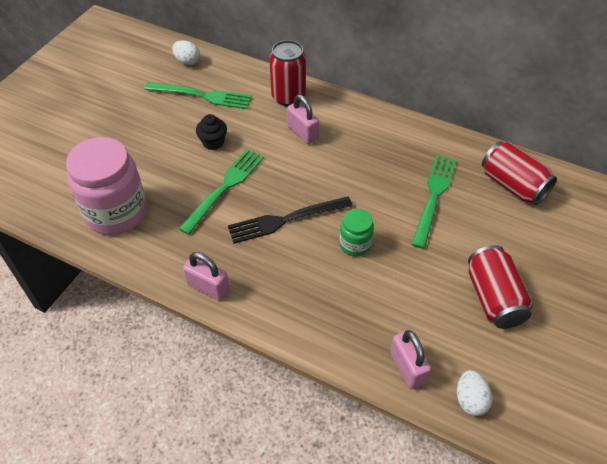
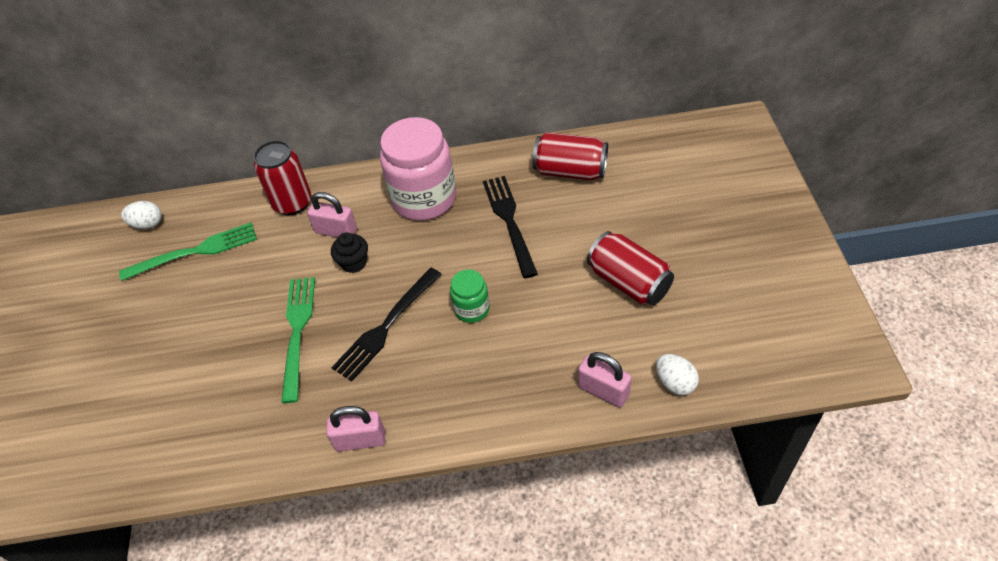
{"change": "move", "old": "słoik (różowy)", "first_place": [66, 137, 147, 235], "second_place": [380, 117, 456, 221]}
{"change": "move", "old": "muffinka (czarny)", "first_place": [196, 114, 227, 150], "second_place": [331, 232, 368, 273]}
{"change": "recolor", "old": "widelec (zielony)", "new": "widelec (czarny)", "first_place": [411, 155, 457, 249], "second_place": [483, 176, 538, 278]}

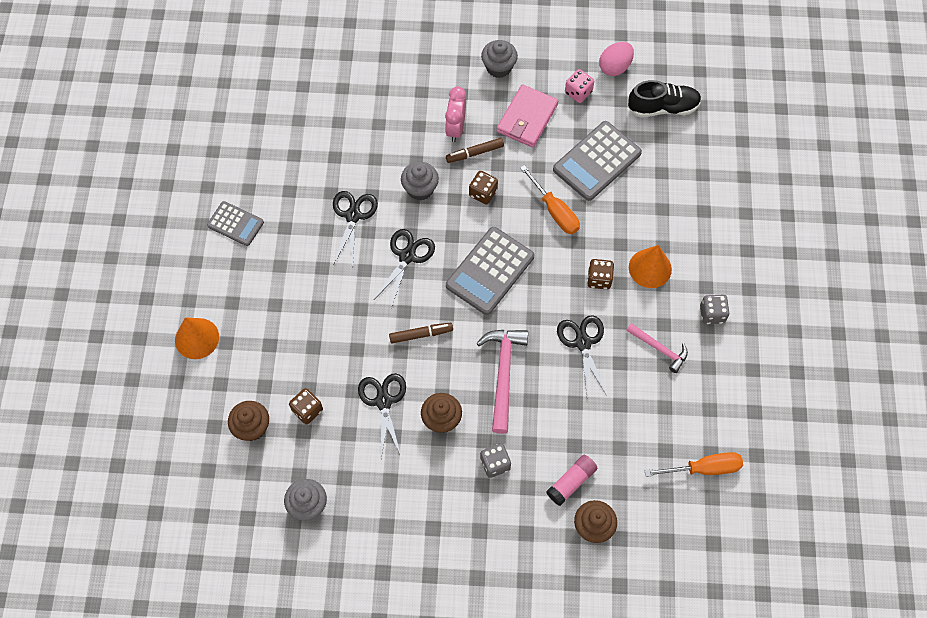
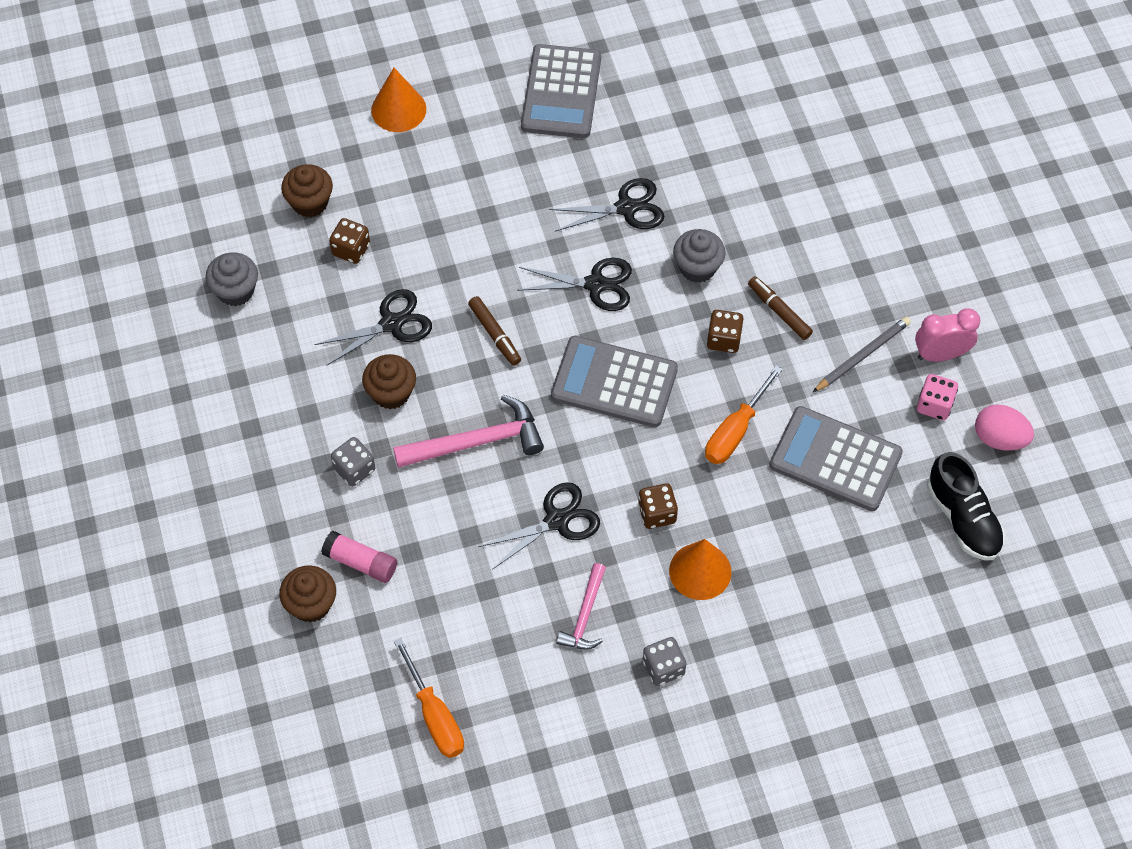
{"change": "delete", "old": "muffinka (szary)", "first_place": [481, 40, 518, 78]}
{"change": "move", "old": "budzik (różowy)", "first_place": [445, 86, 466, 142], "second_place": [915, 308, 980, 362]}
{"change": "replace", "old": "portfel (różowy)", "new": "ołówek (szary)", "first_place": [497, 84, 558, 147], "second_place": [813, 317, 911, 392]}
{"change": "resize", "old": "kalkulator (szary)", "first_place": [207, 201, 264, 246], "second_place": [521, 44, 601, 138], "factor": 1.66}

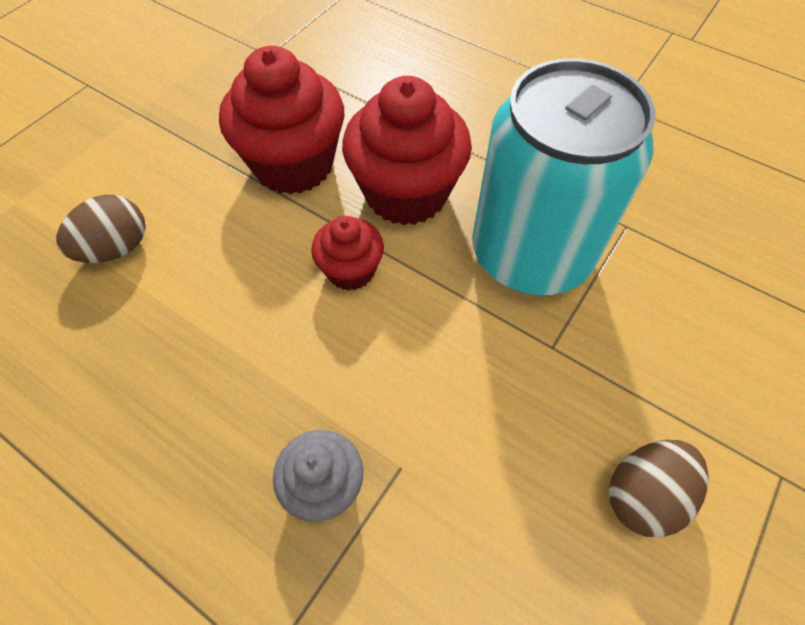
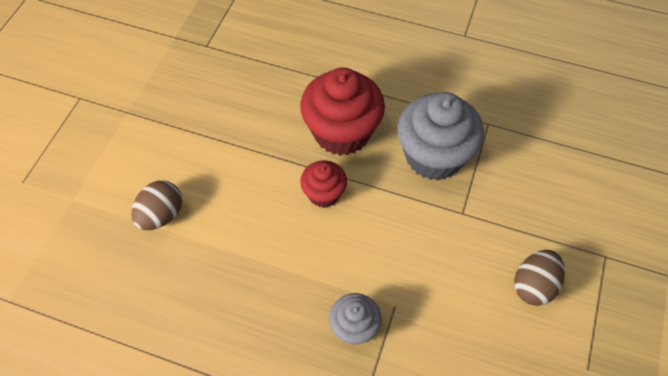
{"change": "delete", "old": "muffinka (czerwony)", "first_place": [219, 46, 344, 194]}
{"change": "replace", "old": "puszka (turkusowy)", "new": "muffinka (szary)", "first_place": [472, 58, 656, 295], "second_place": [397, 92, 484, 180]}

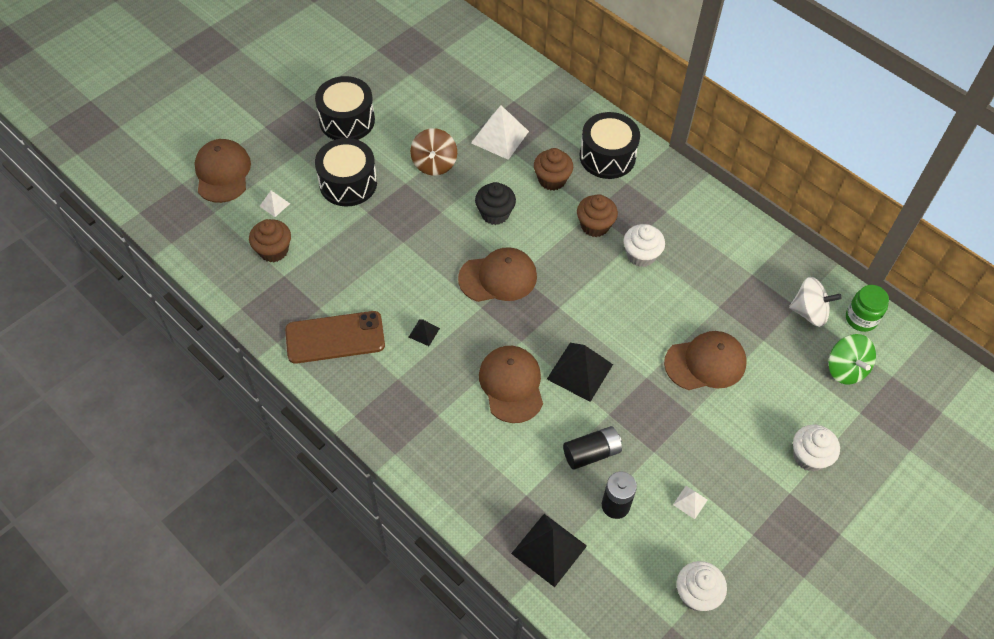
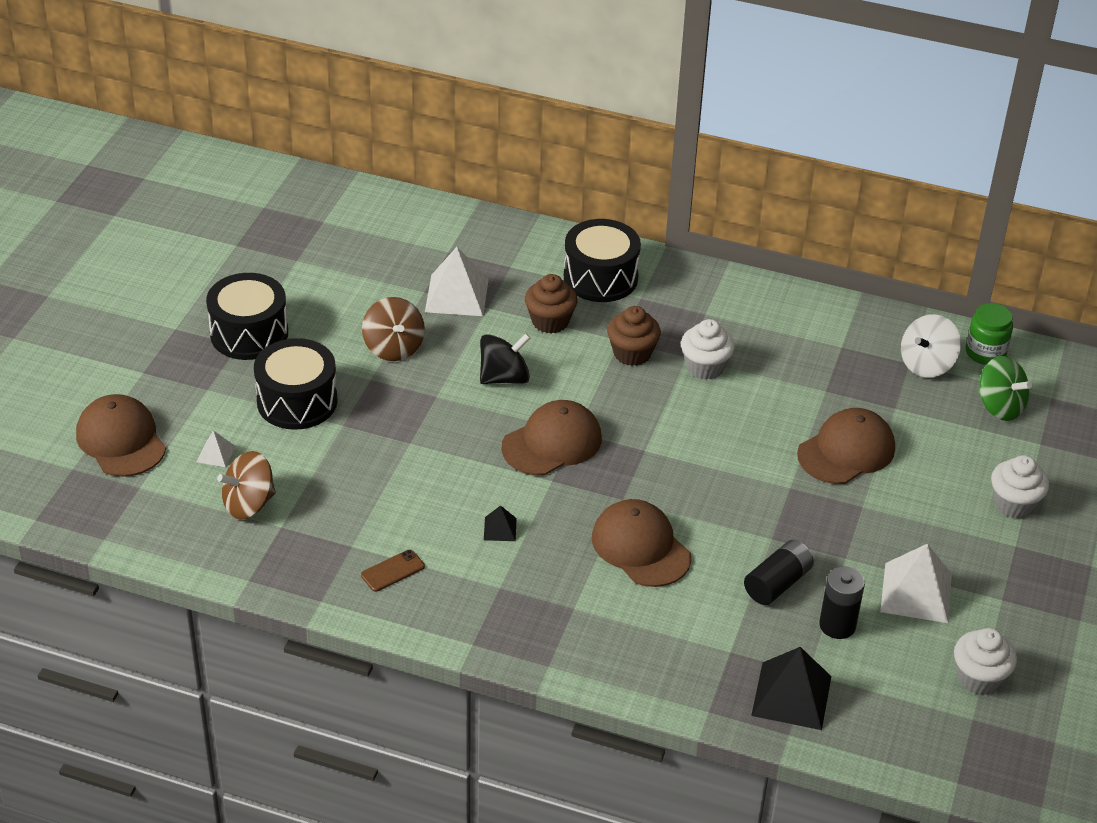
{"change": "delete", "old": "piramida (czarny)", "first_place": [547, 343, 613, 402]}
{"change": "replace", "old": "muffinka (brązowy)", "new": "bączek (brązowy)", "first_place": [249, 219, 291, 262], "second_place": [217, 451, 276, 519]}
{"change": "replace", "old": "muffinka (czarny)", "new": "bączek (czarny)", "first_place": [475, 182, 516, 225], "second_place": [480, 333, 531, 384]}
{"change": "rotate", "old": "bączek (biały)", "first_place": [789, 277, 841, 327], "second_place": [901, 314, 961, 378], "degrees": 150}
{"change": "resize", "old": "telefon (brązowy)", "first_place": [285, 311, 385, 364], "second_place": [361, 549, 425, 592], "factor": 0.46}
{"change": "resize", "old": "piramida (biały)", "first_place": [673, 486, 707, 519], "second_place": [880, 544, 952, 623], "factor": 2.06}

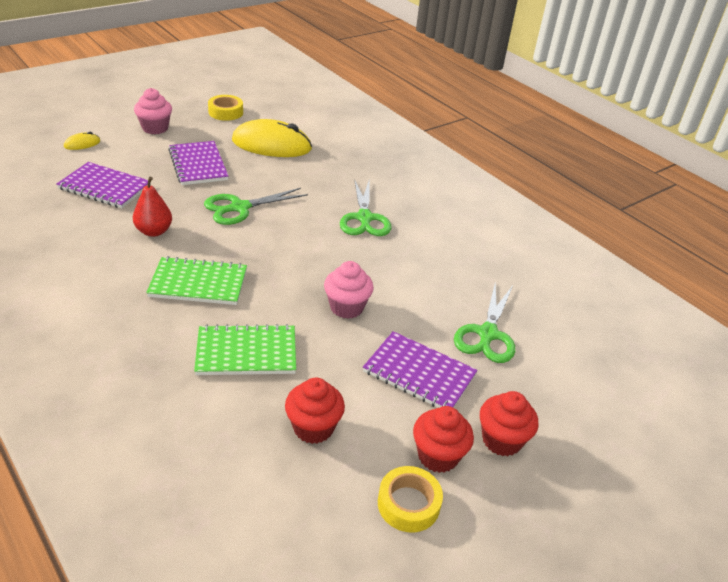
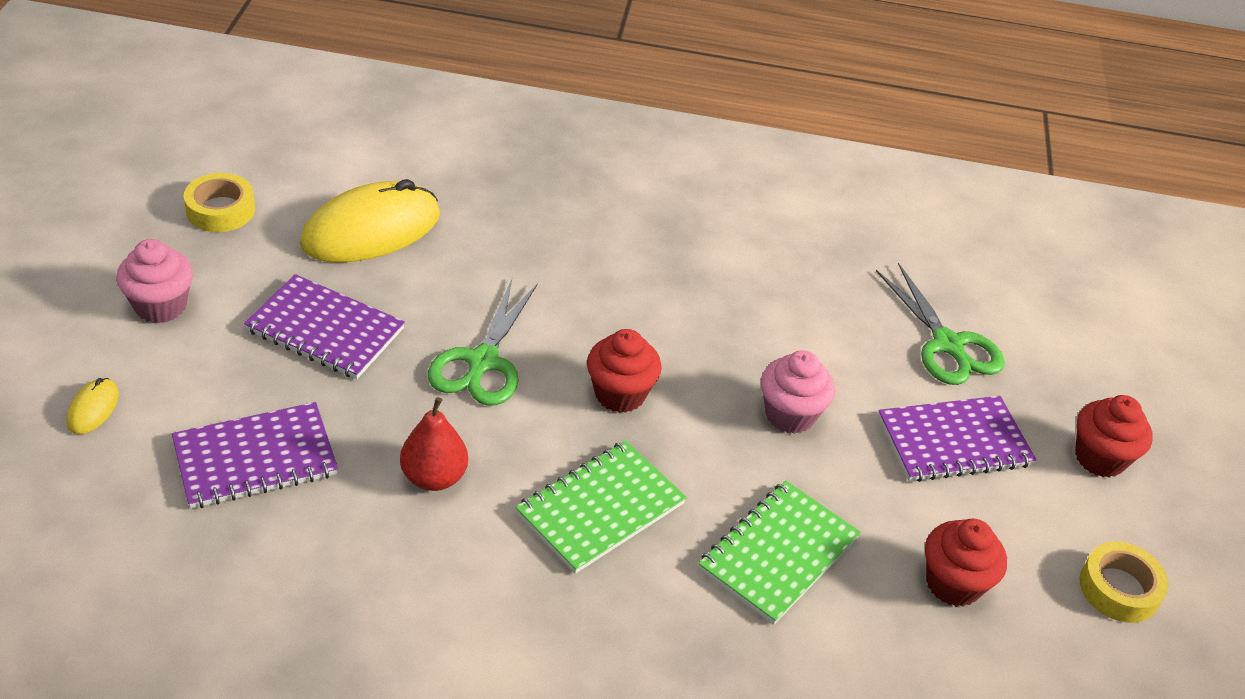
{"change": "delete", "old": "nożyczki (zielony)", "first_place": [340, 178, 391, 236]}
{"change": "move", "old": "muffinka (czerwony)", "first_place": [413, 406, 474, 473], "second_place": [587, 329, 662, 413]}

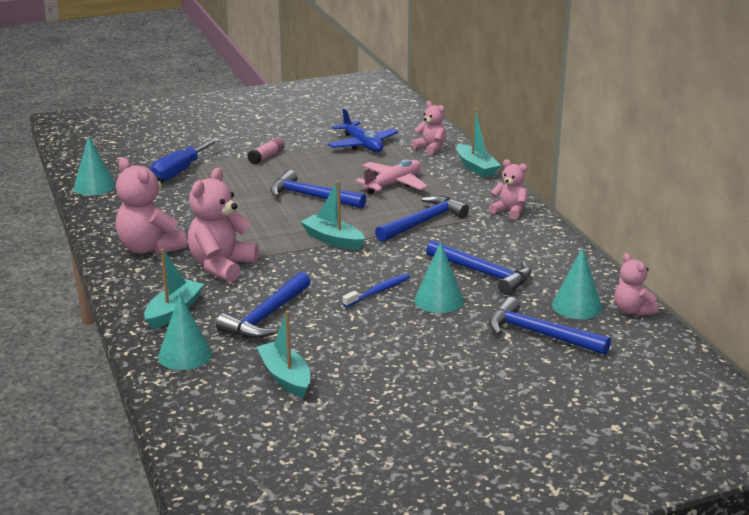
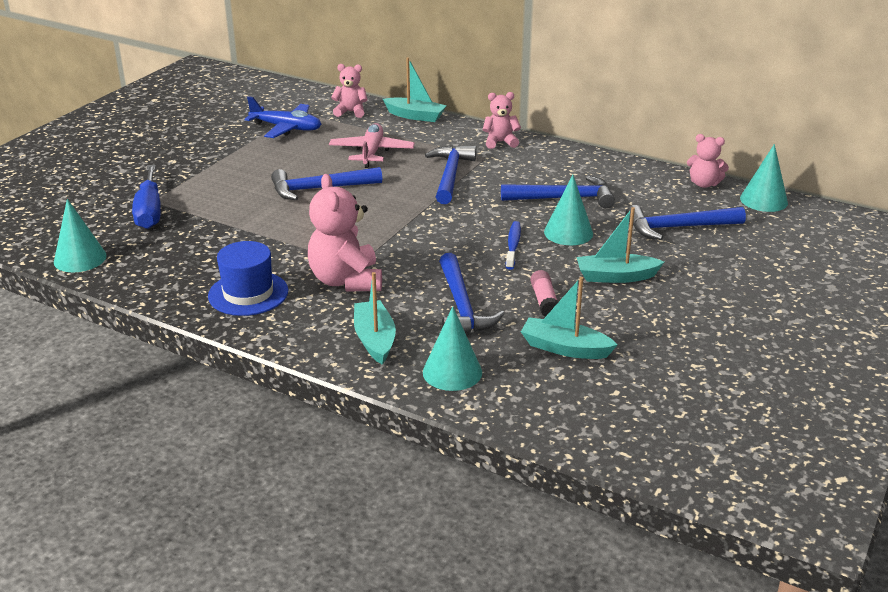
{"change": "move", "old": "klej w sztyfcie (różowy)", "first_place": [247, 137, 284, 164], "second_place": [530, 270, 558, 317]}
{"change": "move", "old": "łódka (turkusowy)", "first_place": [301, 180, 365, 250], "second_place": [577, 207, 664, 283]}
{"change": "move", "old": "stożek (turkusowy)", "first_place": [552, 247, 602, 319], "second_place": [740, 144, 788, 212]}
{"change": "replace", "old": "miś (różowy)", "new": "kapelusz (niebieski)", "first_place": [116, 157, 187, 255], "second_place": [208, 241, 288, 316]}

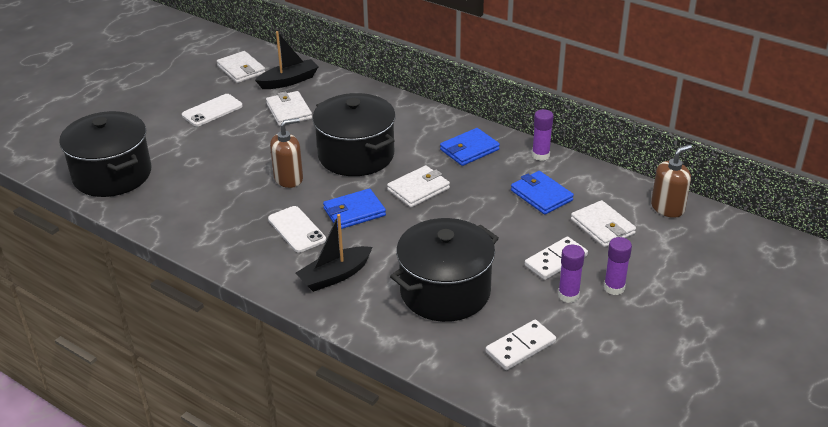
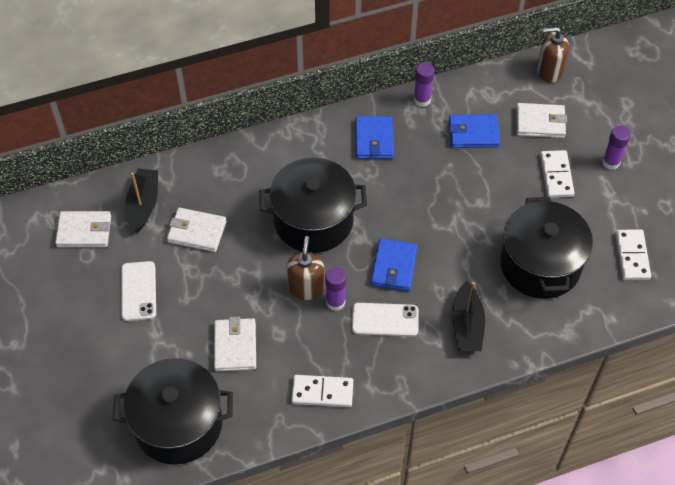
{"change": "insert", "new": "kostka domina (biały)", "second_place": [291, 375, 353, 407]}
{"change": "move", "old": "portfel (biały)", "first_place": [387, 165, 450, 207], "second_place": [214, 317, 256, 371]}
{"change": "move", "old": "klej w sztyfcie (fioletowy)", "first_place": [558, 245, 585, 303], "second_place": [325, 267, 346, 311]}
{"change": "rotate", "old": "dozownik mydła (brązowy)", "first_place": [651, 144, 692, 218], "second_place": [537, 27, 569, 83], "degrees": -90}

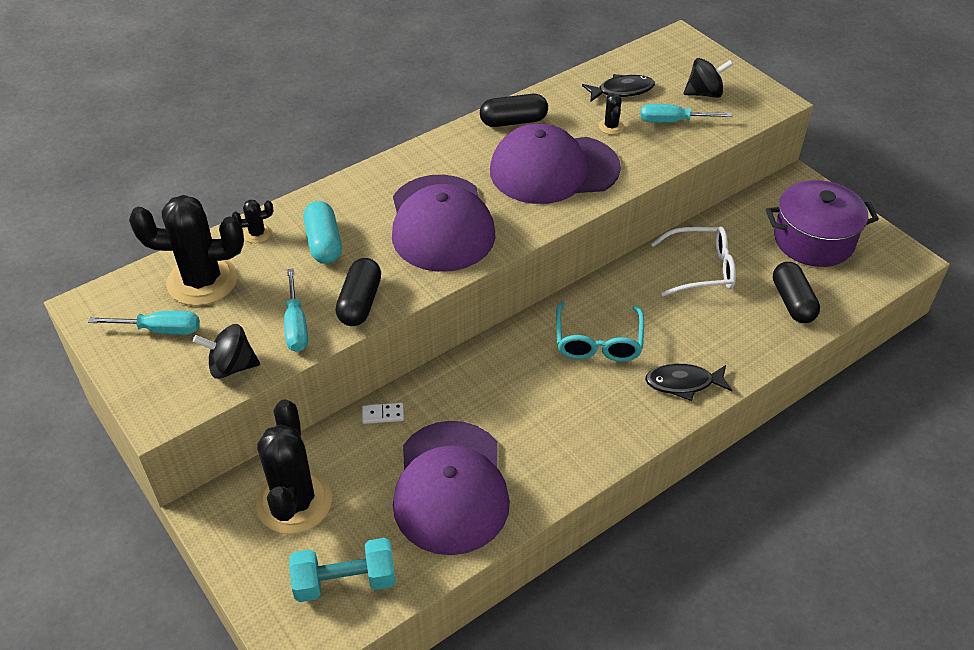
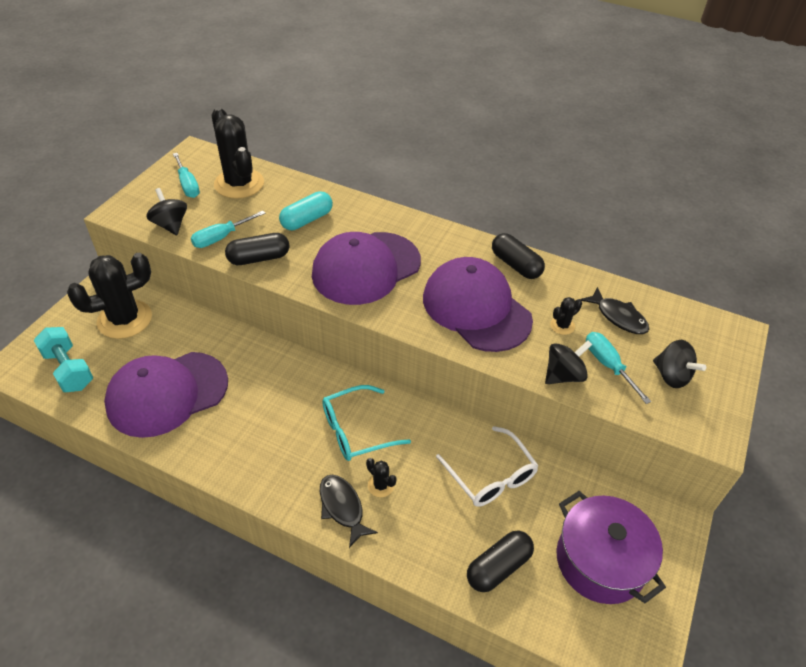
{"change": "delete", "old": "kostka domina (biały)", "first_place": [362, 403, 404, 424]}
{"change": "insert", "new": "bączek (czarny)", "second_place": [545, 340, 592, 384]}
{"change": "move", "old": "kaktus (czarny)", "first_place": [232, 200, 273, 243], "second_place": [366, 458, 397, 497]}

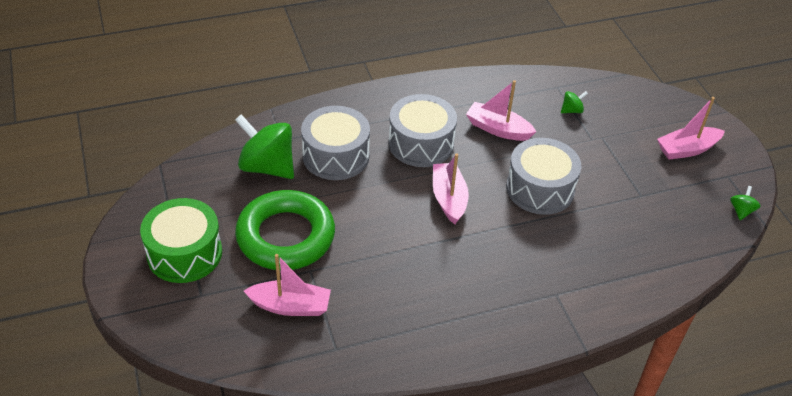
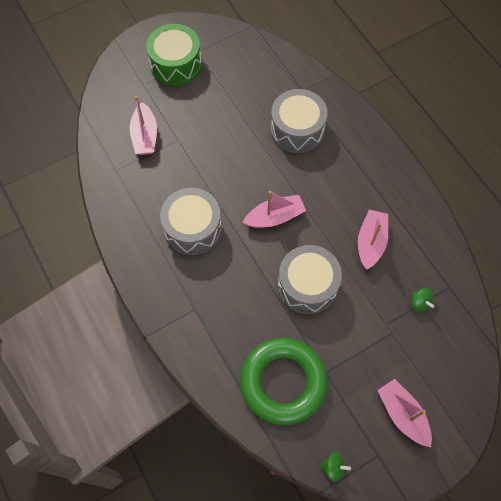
{"change": "delete", "old": "bączek (zielony)", "first_place": [235, 114, 294, 179]}
{"change": "move", "old": "pierścień (zielony)", "first_place": [235, 190, 335, 271], "second_place": [240, 338, 328, 425]}
{"change": "move", "old": "bęben (szary)", "first_place": [388, 94, 457, 167], "second_place": [160, 188, 222, 255]}

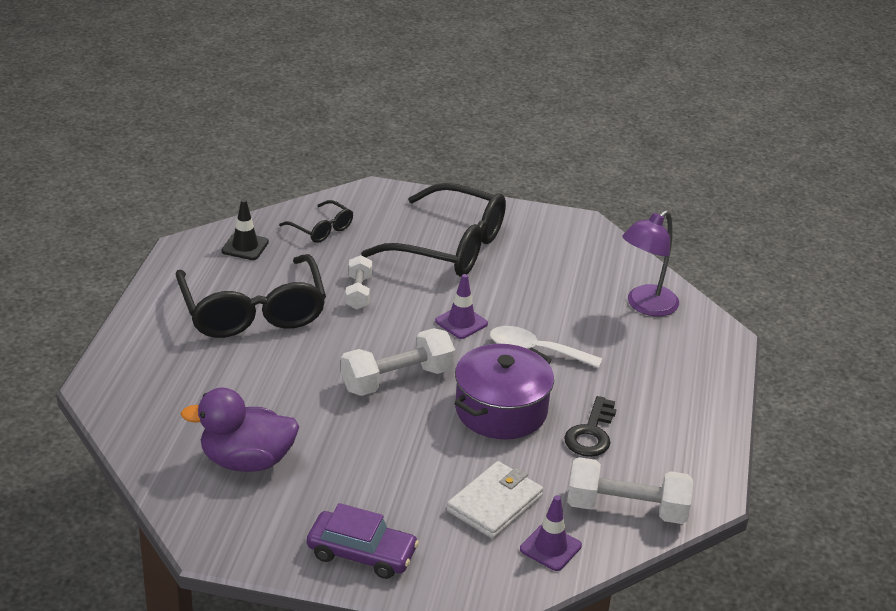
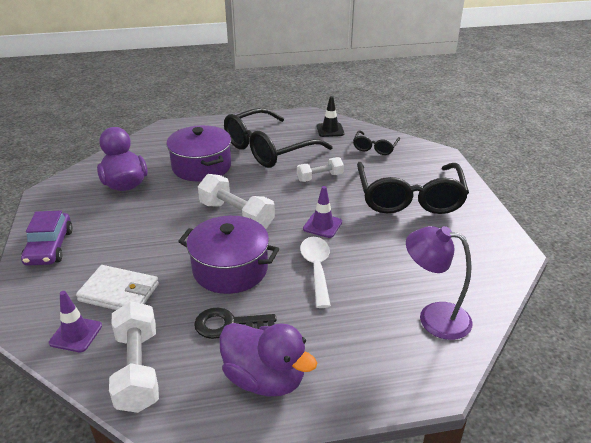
{"change": "insert", "new": "garnek (fioletowy)", "second_place": [166, 125, 231, 181]}
{"change": "insert", "new": "kaczka (fioletowy)", "second_place": [219, 323, 317, 396]}

